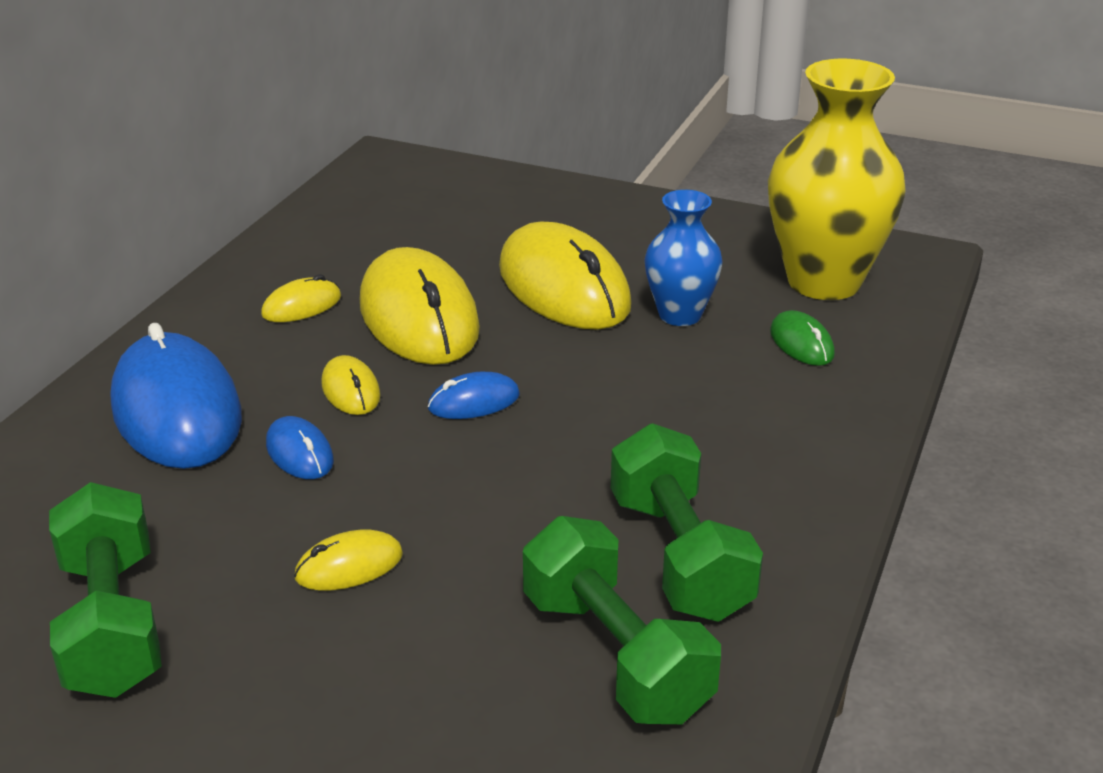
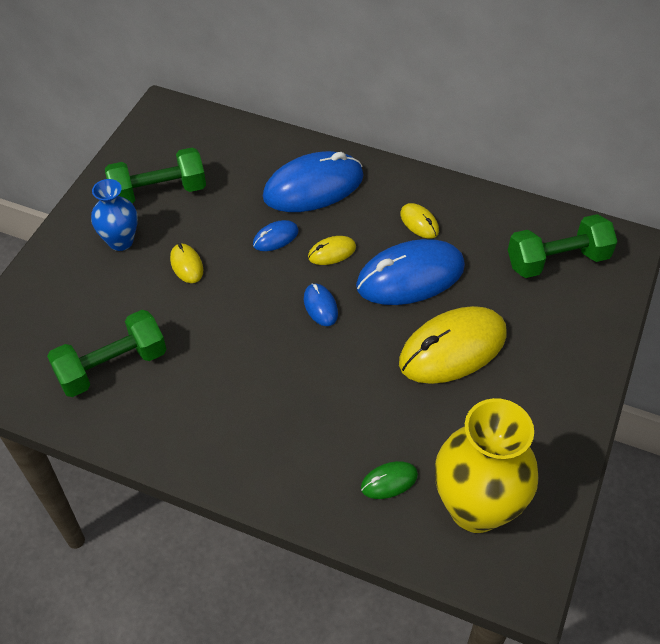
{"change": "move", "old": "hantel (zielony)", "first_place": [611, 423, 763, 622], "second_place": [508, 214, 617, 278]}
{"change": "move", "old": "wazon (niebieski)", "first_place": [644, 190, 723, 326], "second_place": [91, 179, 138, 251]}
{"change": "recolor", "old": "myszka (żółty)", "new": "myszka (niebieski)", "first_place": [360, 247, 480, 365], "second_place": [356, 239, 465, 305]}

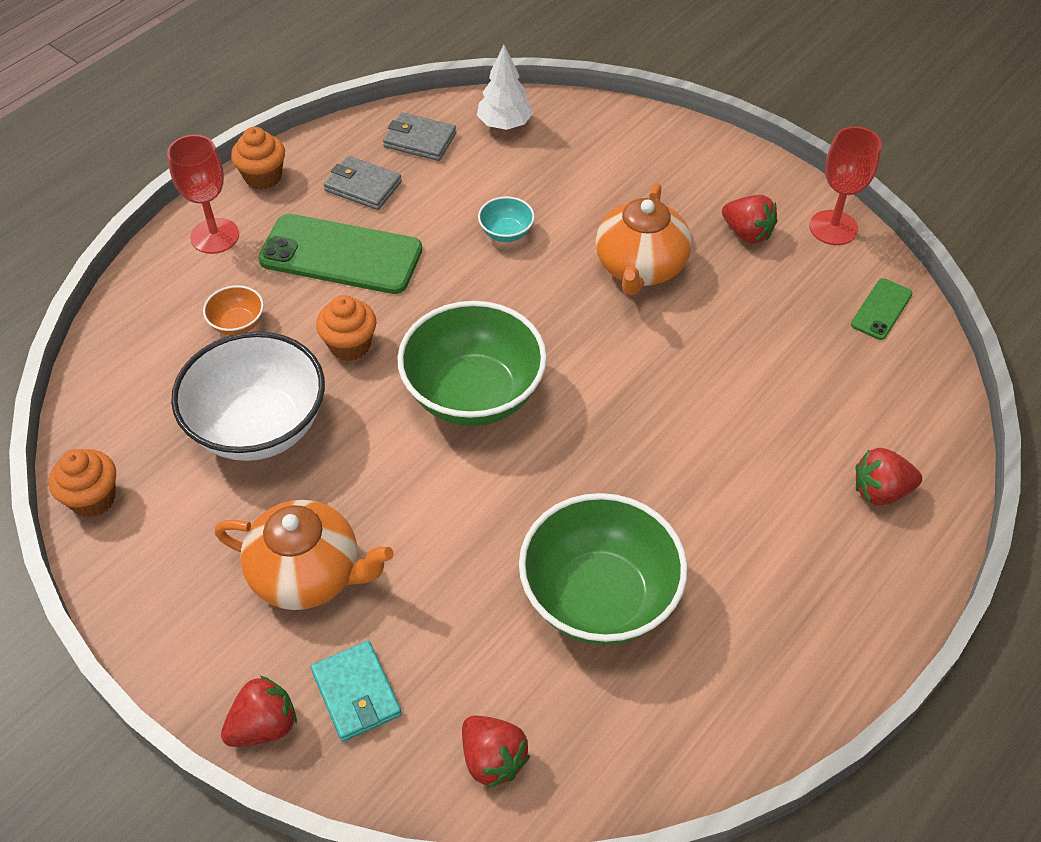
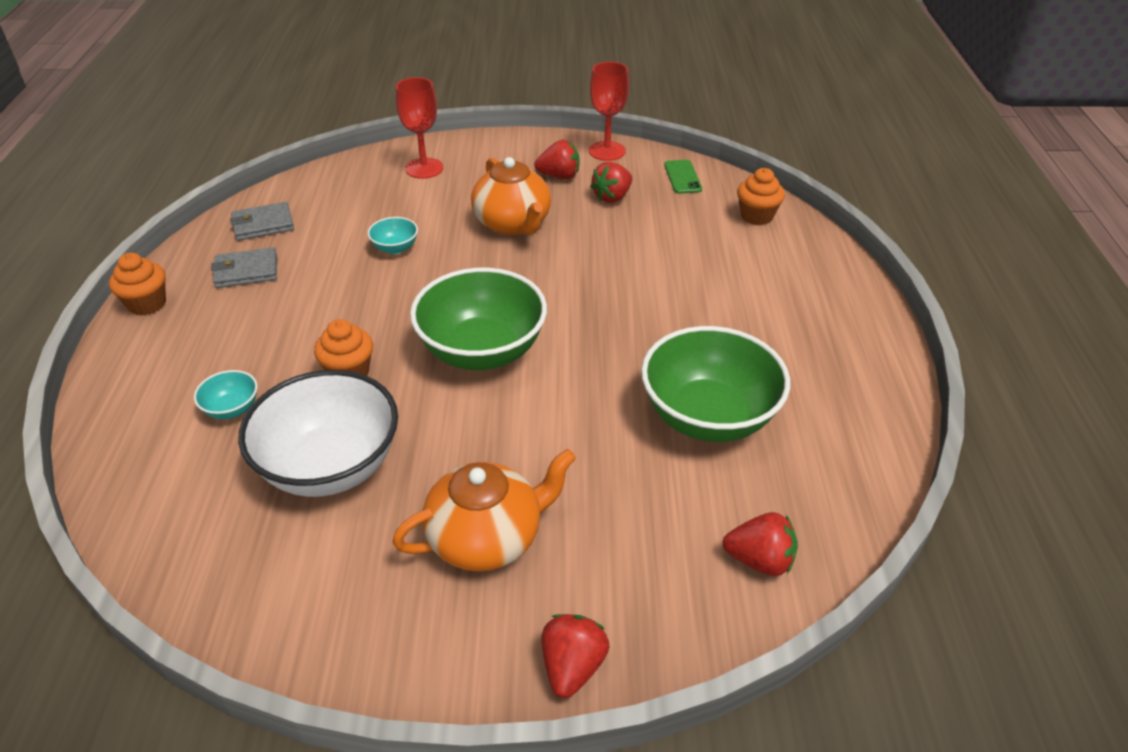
{"change": "delete", "old": "telefon (zielony)", "first_place": [258, 214, 422, 294]}
{"change": "delete", "old": "portfel (turkusowy)", "first_place": [311, 641, 402, 742]}
{"change": "delete", "old": "drzewko (biały)", "first_place": [477, 45, 533, 130]}
{"change": "move", "old": "muffinka (pomarańczowy)", "first_place": [49, 449, 116, 517], "second_place": [737, 168, 785, 225]}
{"change": "move", "old": "kielich (czerwony)", "first_place": [167, 135, 239, 254], "second_place": [396, 77, 443, 179]}
{"change": "move", "old": "truskawka (czerwony)", "first_place": [855, 448, 922, 506], "second_place": [590, 162, 632, 203]}
{"change": "recolor", "old": "miska (pomarańczowy)", "new": "miska (turkusowy)", "first_place": [203, 286, 264, 335], "second_place": [194, 370, 258, 419]}

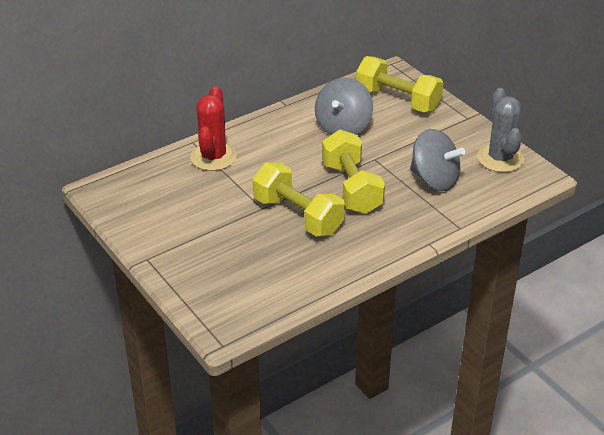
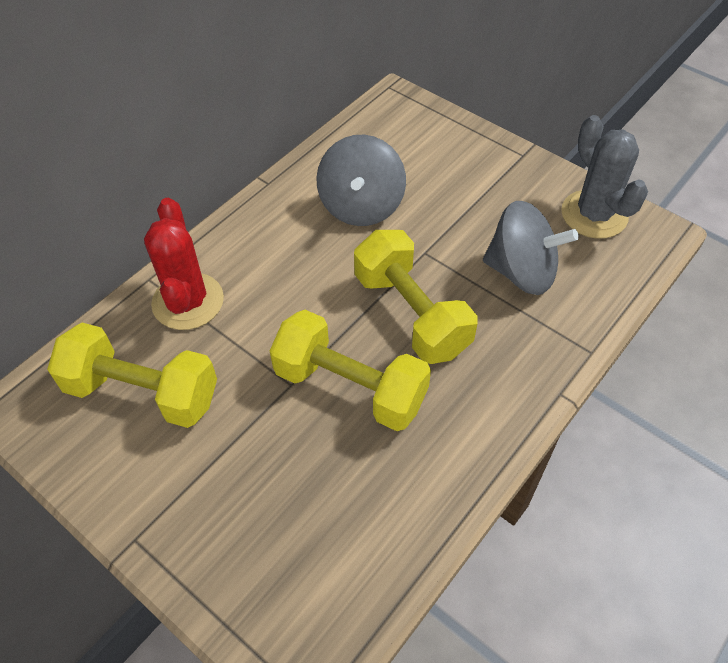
{"change": "move", "old": "hantel (żółty)", "first_place": [356, 56, 443, 112], "second_place": [47, 323, 217, 428]}

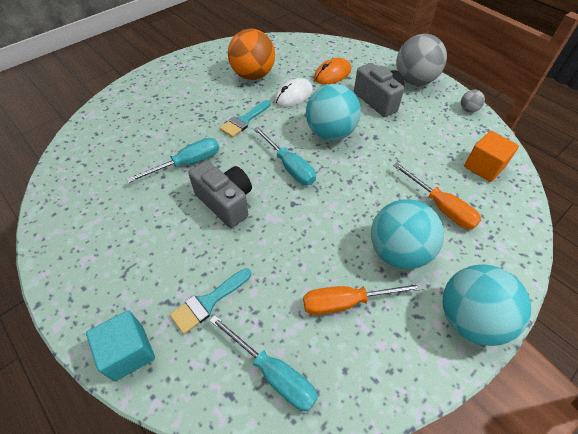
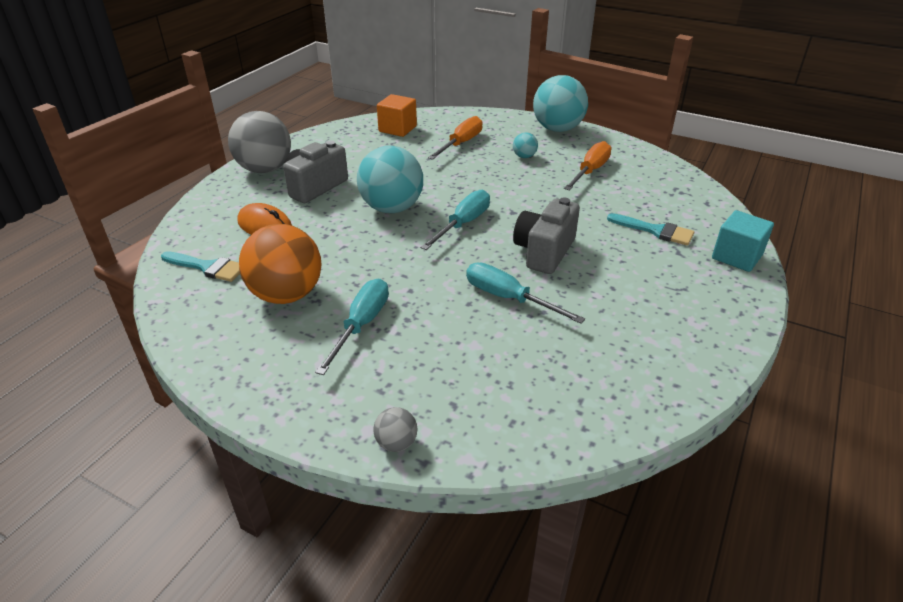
{"change": "delete", "old": "myszka (biały)", "first_place": [274, 78, 313, 107]}
{"change": "move", "old": "śrubokręt (turkusowy)", "first_place": [209, 315, 318, 411], "second_place": [315, 279, 389, 375]}
{"change": "move", "old": "pędzel (turkusowy)", "first_place": [220, 100, 271, 137], "second_place": [161, 251, 240, 282]}
{"change": "move", "old": "piłka (szary)", "first_place": [461, 90, 485, 112], "second_place": [373, 407, 417, 452]}
{"change": "rotate", "old": "śrubokręt (pomarańczowy)", "first_place": [303, 283, 423, 315], "second_place": [564, 141, 611, 190], "degrees": -120}
{"change": "resize", "old": "piłka (turkusowy)", "first_place": [371, 199, 444, 269], "second_place": [513, 132, 538, 158], "factor": 0.44}

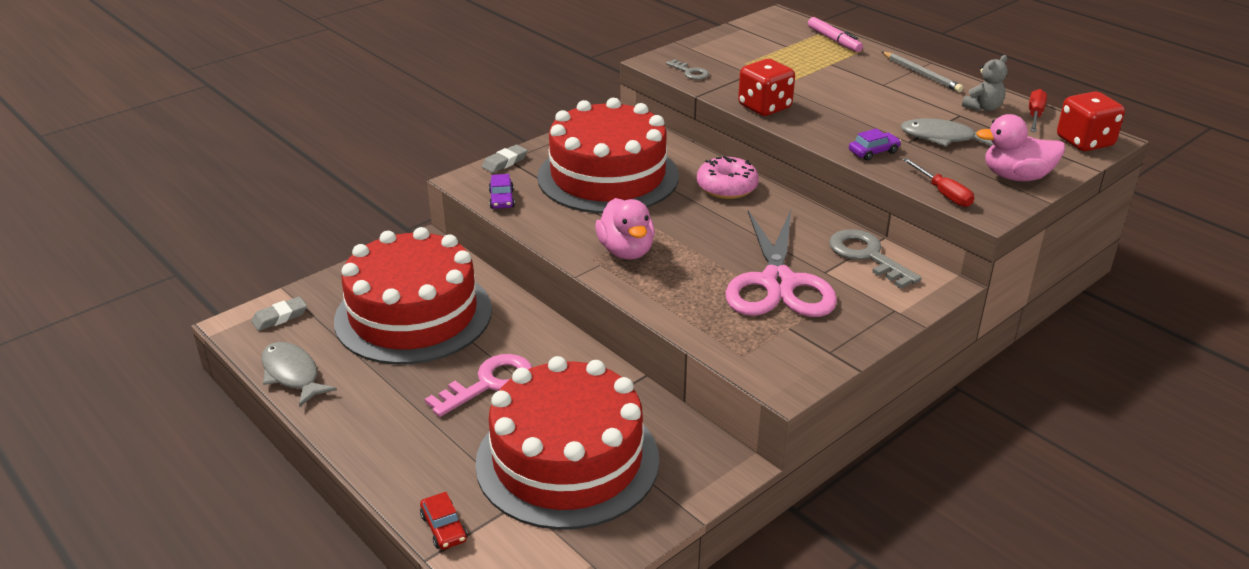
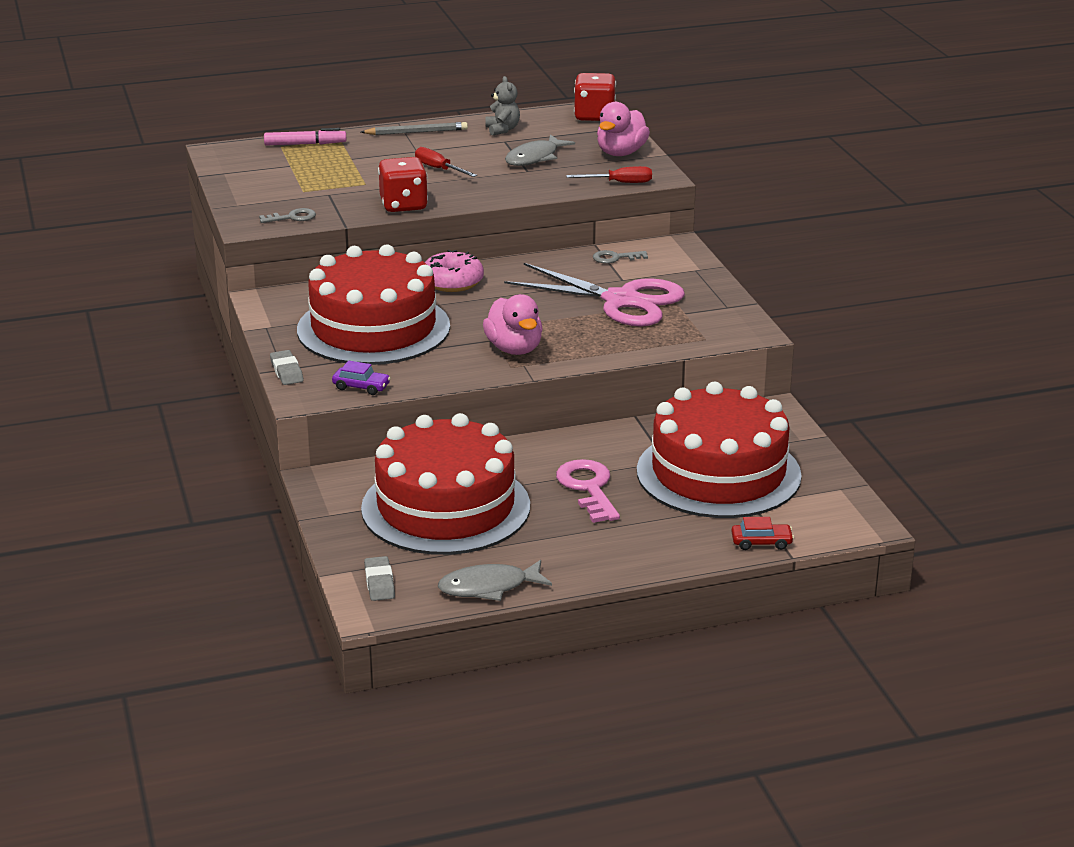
{"change": "delete", "old": "samochód (fioletowy)", "first_place": [849, 128, 901, 161]}
{"change": "move", "old": "śrubokręt (czerwony)", "first_place": [1029, 89, 1047, 132], "second_place": [415, 147, 477, 177]}
{"change": "rotate", "old": "kaczka (różowy)", "first_place": [595, 198, 655, 259], "second_place": [483, 294, 543, 355], "degrees": 60}
{"change": "resize", "old": "klucz (szary)", "first_place": [829, 229, 921, 289], "second_place": [593, 250, 648, 264], "factor": 0.57}

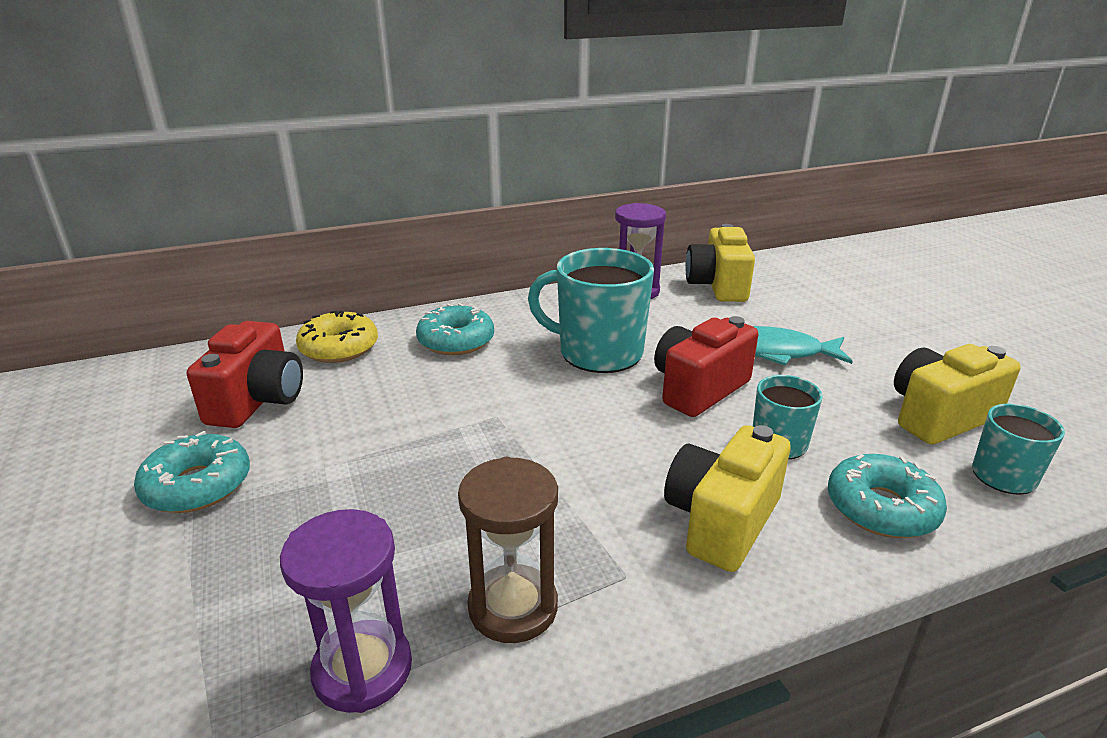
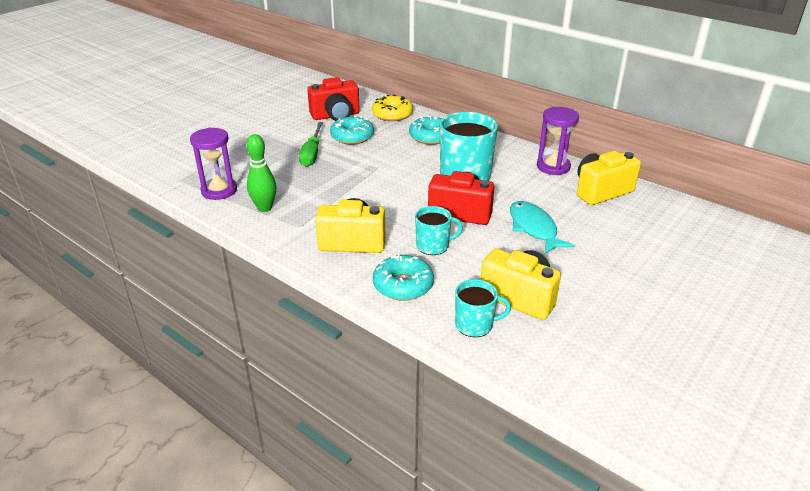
{"change": "insert", "new": "śrubokręt (zielony)", "second_place": [299, 122, 323, 167]}
{"change": "move", "old": "donut (turkusowy)", "first_place": [134, 431, 250, 513], "second_place": [330, 115, 374, 144]}
{"change": "replace", "old": "klepsydra (brązowy)", "new": "kręgiel (zielony)", "first_place": [458, 457, 558, 643], "second_place": [247, 134, 277, 212]}

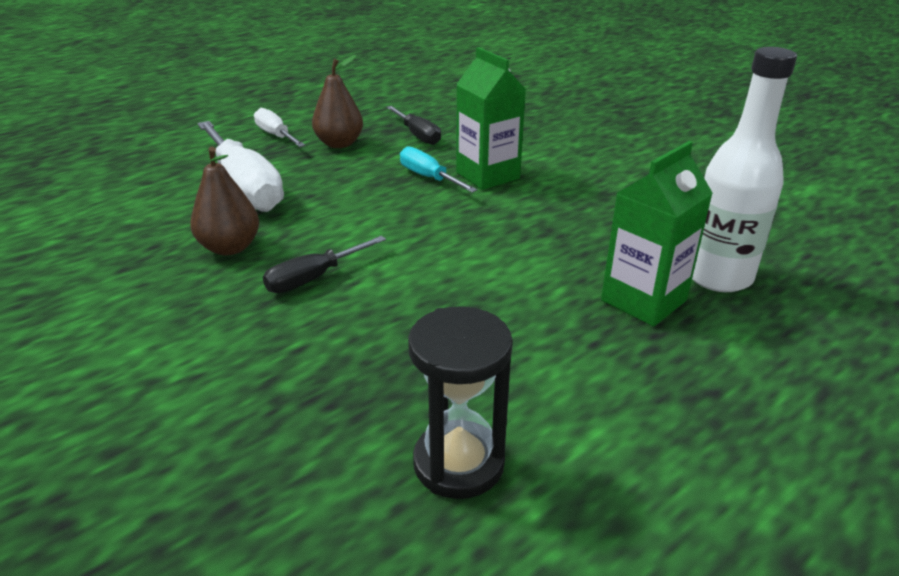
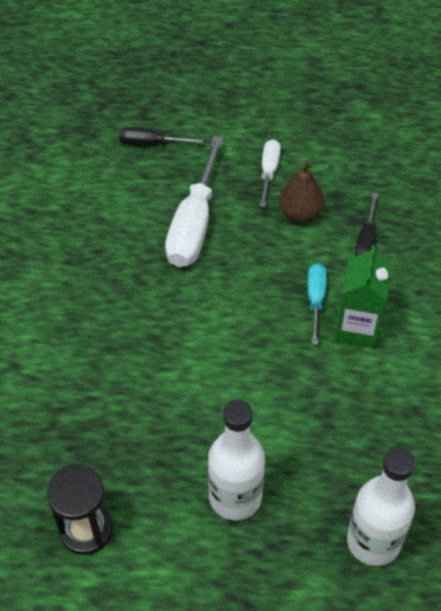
{"change": "delete", "old": "gruszka (brązowy)", "first_place": [190, 147, 259, 255]}
{"change": "delete", "old": "karton mleka (zielony)", "first_place": [601, 141, 713, 326]}
{"change": "insert", "new": "butelka (biały)", "second_place": [208, 399, 265, 520]}
{"change": "move", "old": "śrubokręt (czarny)", "first_place": [263, 236, 386, 293], "second_place": [119, 127, 203, 146]}

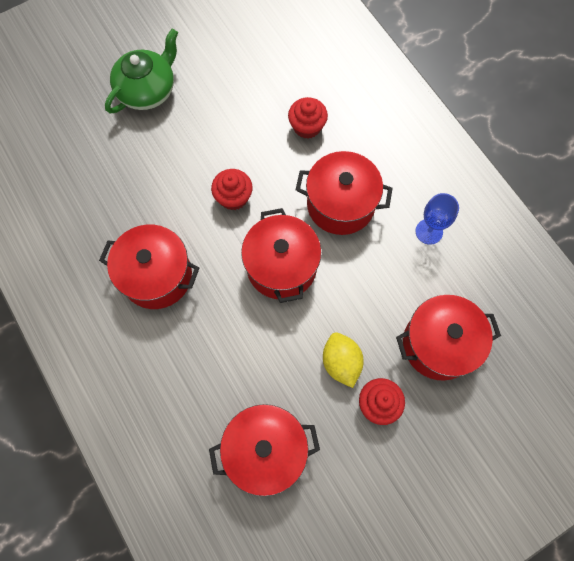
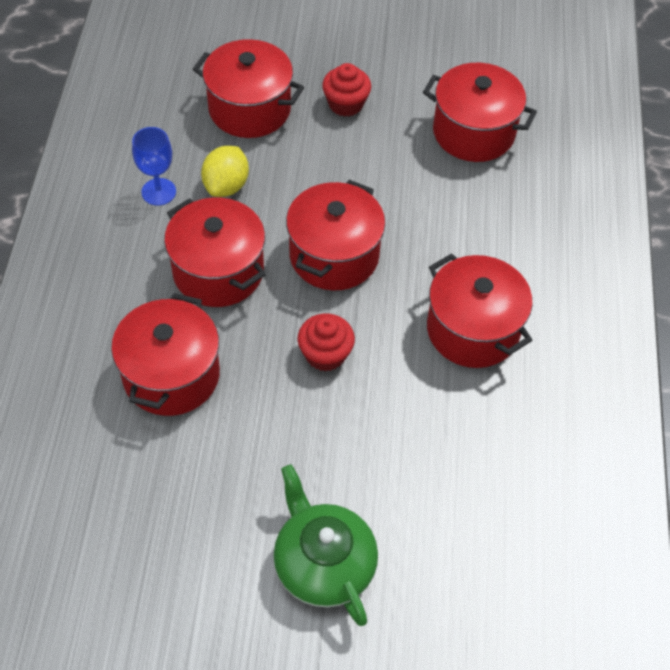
{"change": "move", "old": "cytryna (żółty)", "first_place": [323, 332, 364, 388], "second_place": [201, 146, 249, 197]}
{"change": "replace", "old": "muffinka (czerwony)", "new": "garnek (czerwony)", "first_place": [288, 97, 328, 139], "second_place": [111, 293, 220, 416]}
{"change": "rotate", "old": "imbryk (zielony)", "first_place": [105, 29, 178, 113], "second_place": [273, 464, 378, 626], "degrees": 75}

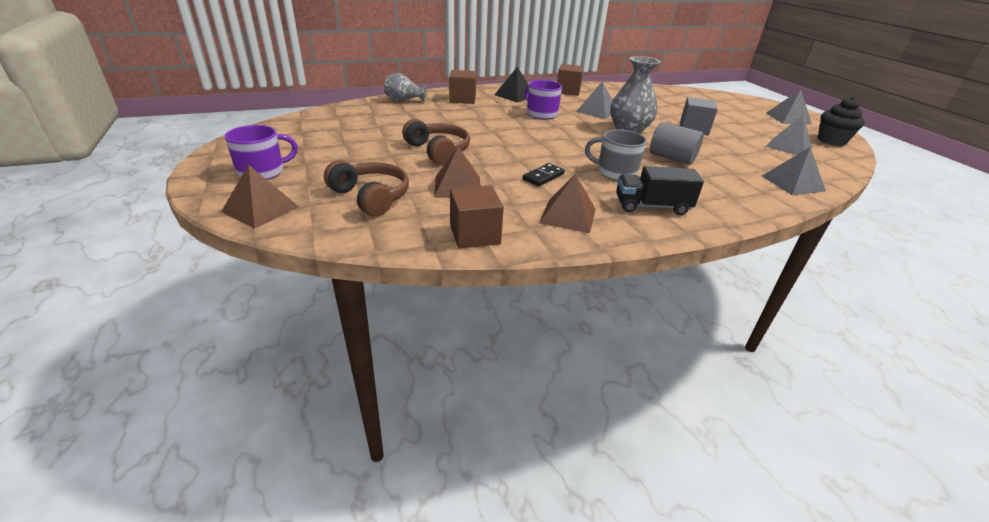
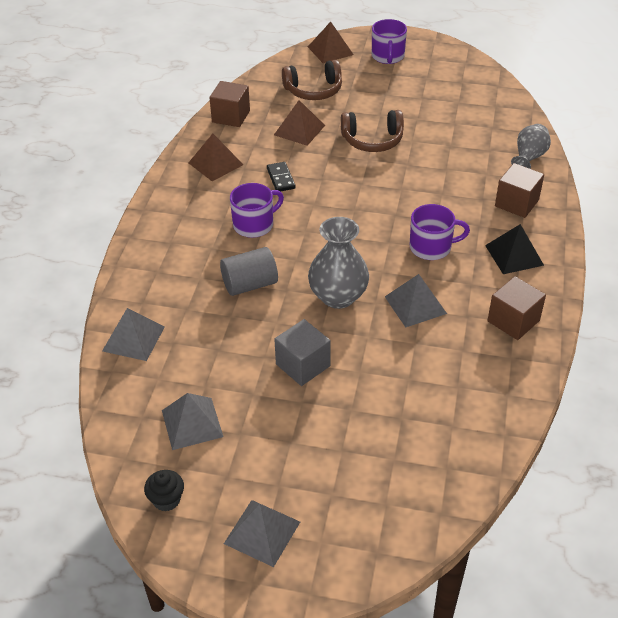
{"change": "delete", "old": "ciężarówka (czarny)", "first_place": [616, 166, 704, 215]}
{"change": "recolor", "old": "kubek (szary)", "new": "kubek (fioletowy)", "first_place": [585, 130, 647, 181], "second_place": [230, 183, 284, 238]}
{"change": "resize", "old": "muffinka (czarny)", "first_place": [818, 97, 865, 146], "second_place": [144, 470, 184, 512], "factor": 0.65}

